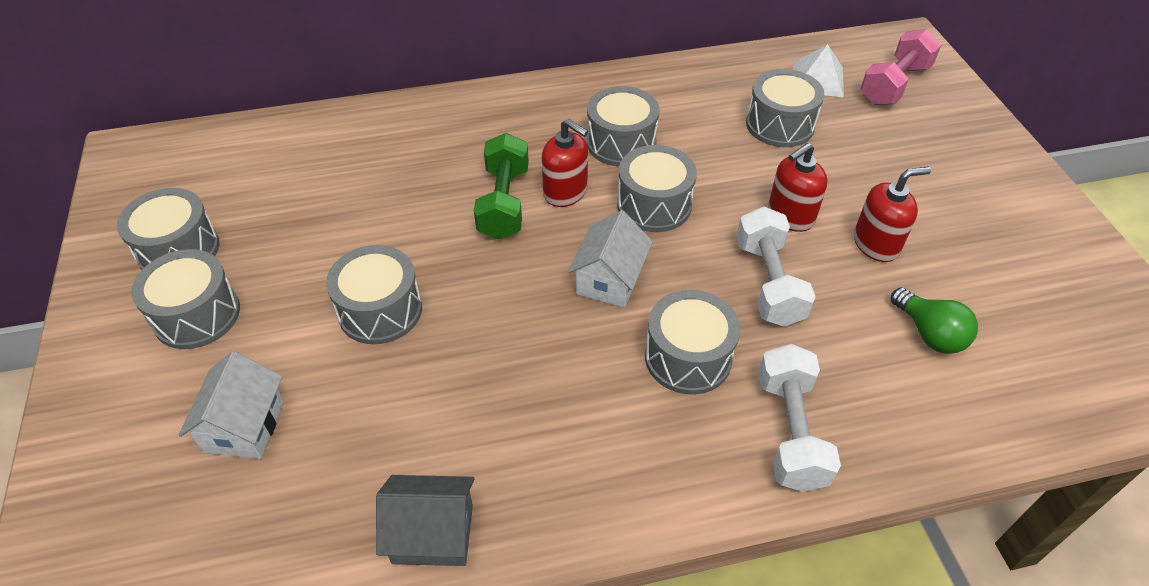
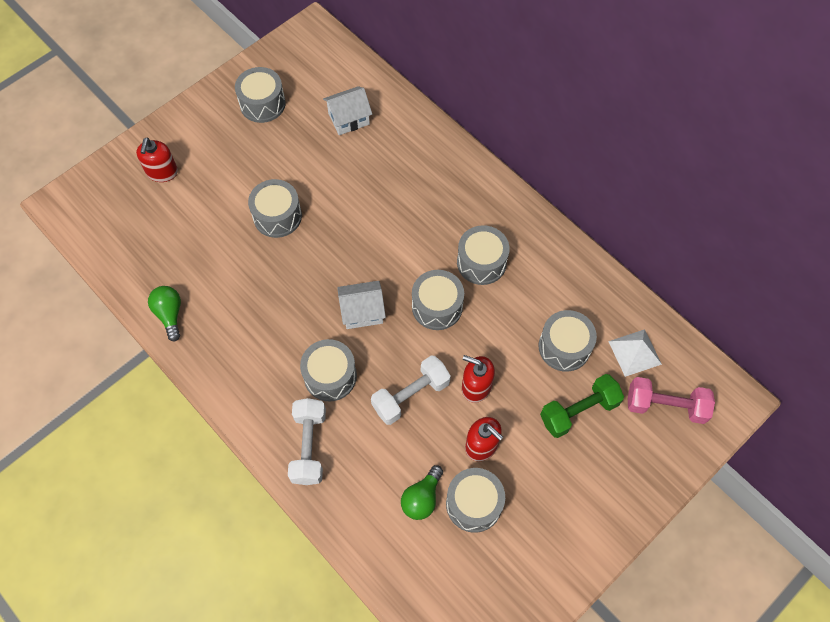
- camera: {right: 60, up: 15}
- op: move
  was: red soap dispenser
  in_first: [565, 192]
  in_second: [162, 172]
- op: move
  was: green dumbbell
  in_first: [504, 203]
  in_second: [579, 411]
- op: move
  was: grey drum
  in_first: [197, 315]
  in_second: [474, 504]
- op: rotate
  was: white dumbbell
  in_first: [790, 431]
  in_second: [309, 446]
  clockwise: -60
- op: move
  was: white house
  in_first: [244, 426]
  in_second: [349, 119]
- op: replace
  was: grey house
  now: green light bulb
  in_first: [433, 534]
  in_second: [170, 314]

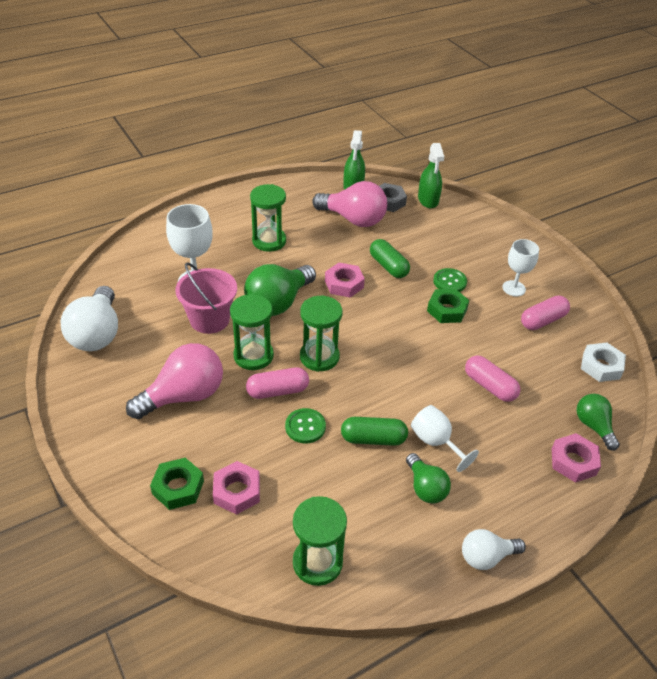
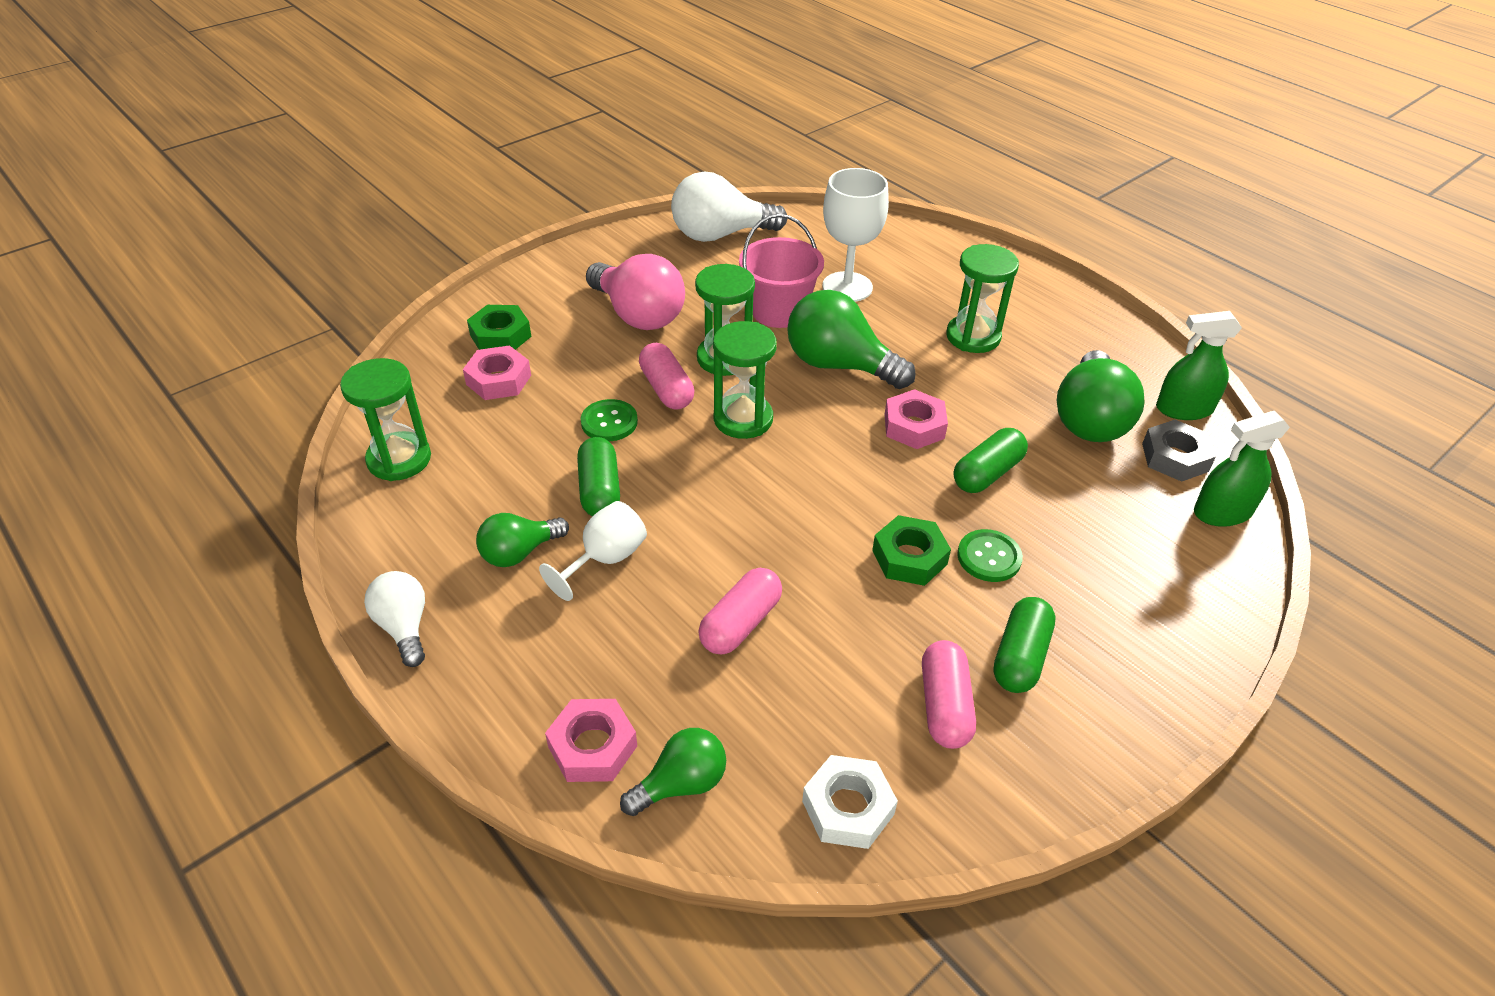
- camera: {right: 80, up: 0}
- op: recolor
  was: pink light bulb
  now: green light bulb
  in_first: [353, 219]
  in_second: [1089, 419]
- op: replace
  was: white goblet
  now: green capsule
  in_first: [514, 288]
  in_second: [1020, 657]
- op: rotate
  was: pink capsule
  in_first: [542, 320]
  in_second: [944, 706]
  clockwise: 45

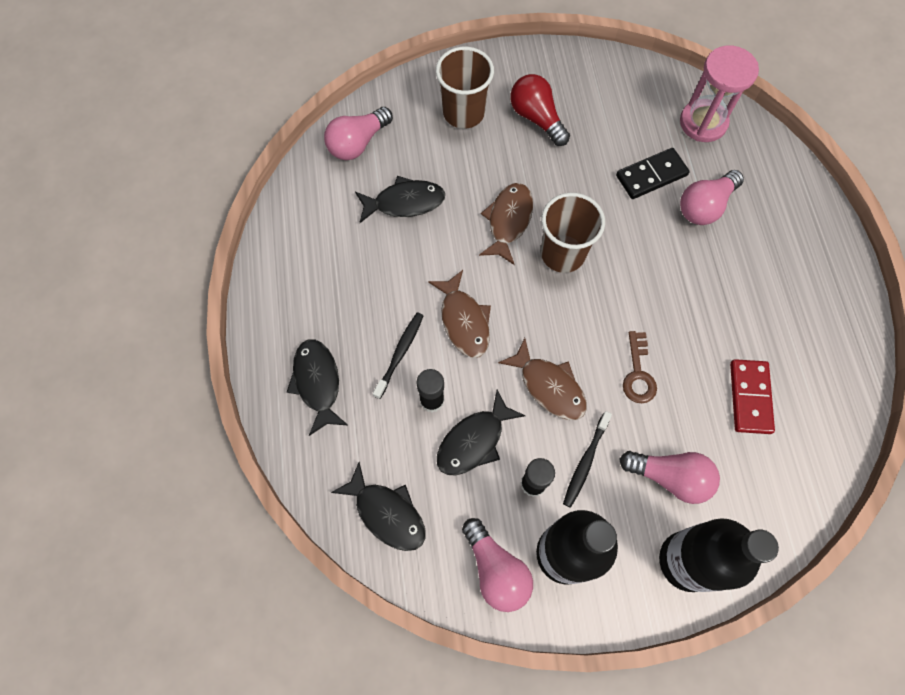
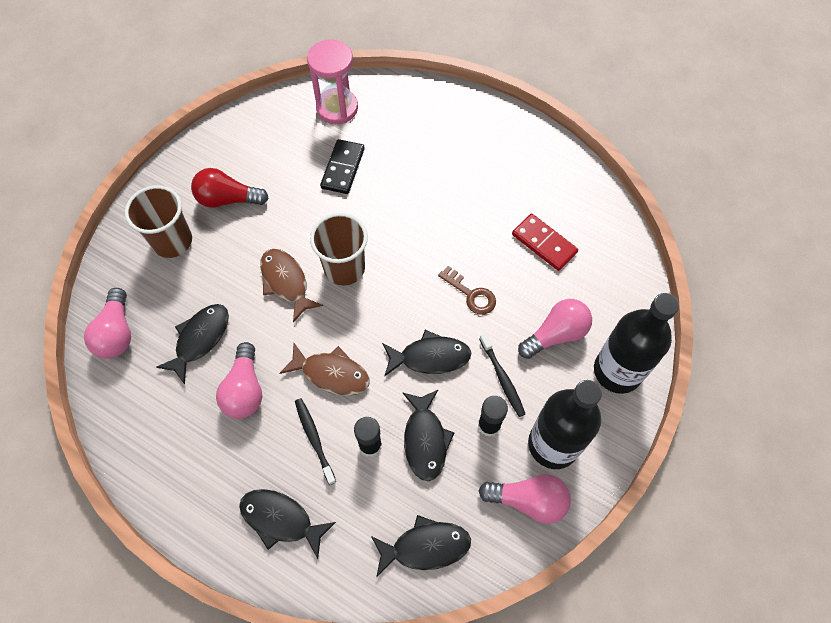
- camera: {right: -50, up: -5}
- op: move
  was: pink light bulb
  in_first: [705, 206]
  in_second: [245, 390]
- op: recolor
  was: brown fish
  now: black fish
  in_first: [549, 386]
  in_second: [430, 357]

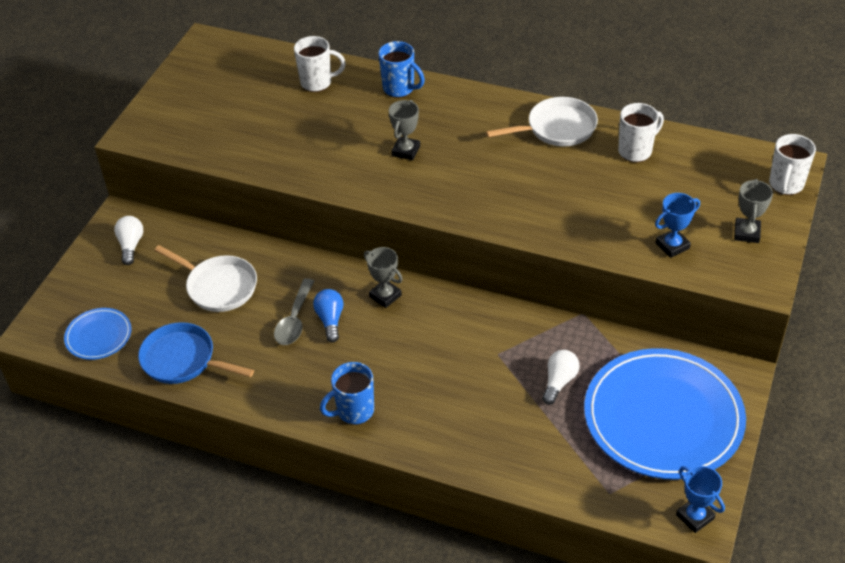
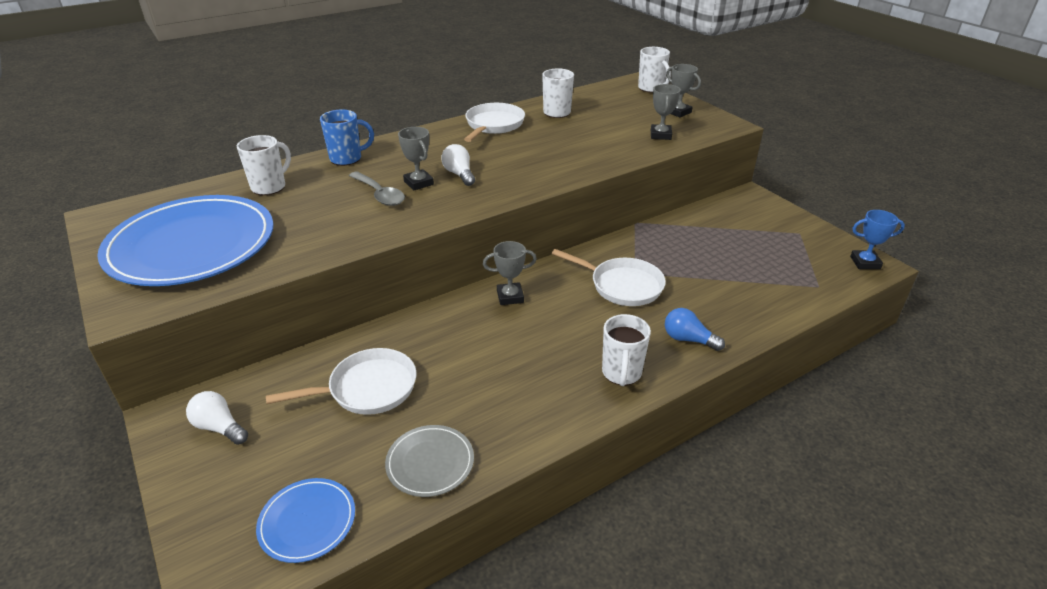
- camera: {right: -55, up: -10}
- op: recolor
  was: blue trophy
  now: grey trophy
  in_first: [672, 246]
  in_second: [660, 135]
- op: move
  was: grey spoon
  in_first: [294, 320]
  in_second: [380, 195]
- op: move
  was: blue light bulb
  in_first: [330, 320]
  in_second: [688, 339]
- op: replace
  was: blue pan
  now: grey plate
  in_first: [183, 360]
  in_second: [430, 462]
- op: move
  was: blue plate
  in_first: [663, 417]
  in_second: [191, 245]
- op: move
  was: white light bulb
  in_first: [559, 382]
  in_second: [459, 174]
- op: recolor
  was: blue mug
  now: white mug
  in_first: [354, 411]
  in_second: [621, 373]
- op: insert
  now: white pan
  in_second: [622, 285]

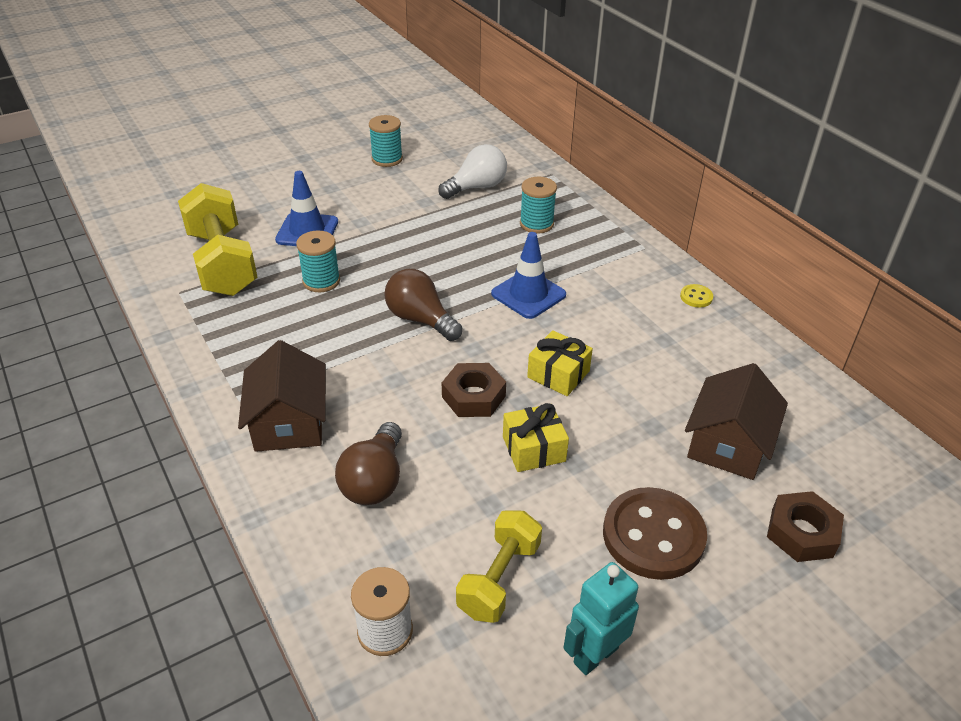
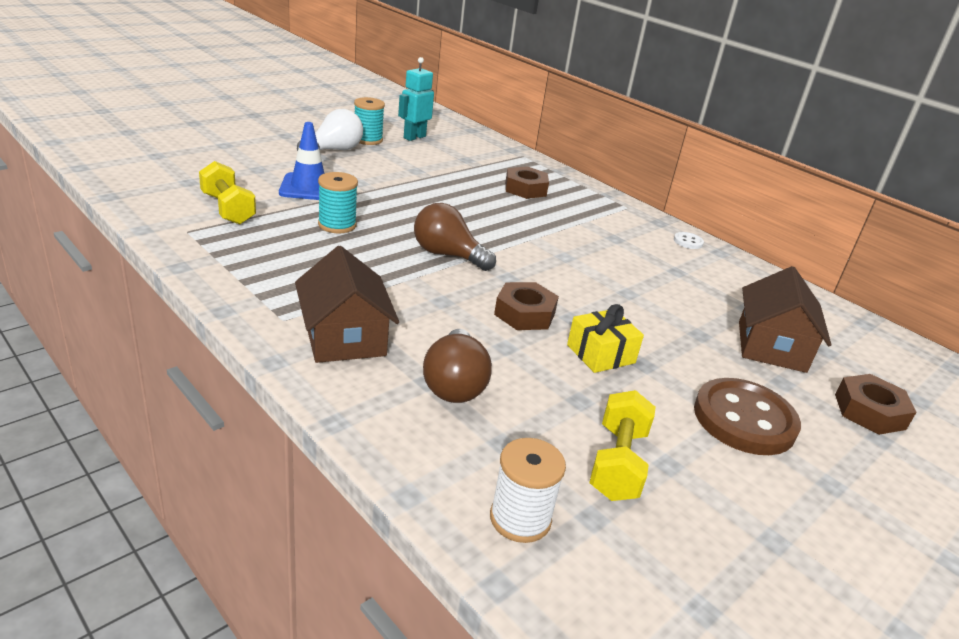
- camera: {right: -15, up: -10}
- op: move
  was: white light bulb
  in_first: [476, 187]
  in_second: [334, 150]
- op: replace
  was: turquoise spool
  now: brown nut
  in_first: [536, 224]
  in_second: [525, 189]
- op: resize
  was: yellow dumbbell
  in_first: [222, 263]
  in_second: [228, 209]
  ratio: 0.6
- op: delete
  was: blue traffic cone
  in_first: [528, 294]
- op: recolor
  was: yellow button
  now: white button
  in_first: [696, 297]
  in_second: [688, 242]
- op: delete
  was: yellow gift
  in_first: [558, 374]
- op: move
  was: turquoise robot
  in_first: [595, 655]
  in_second: [414, 137]

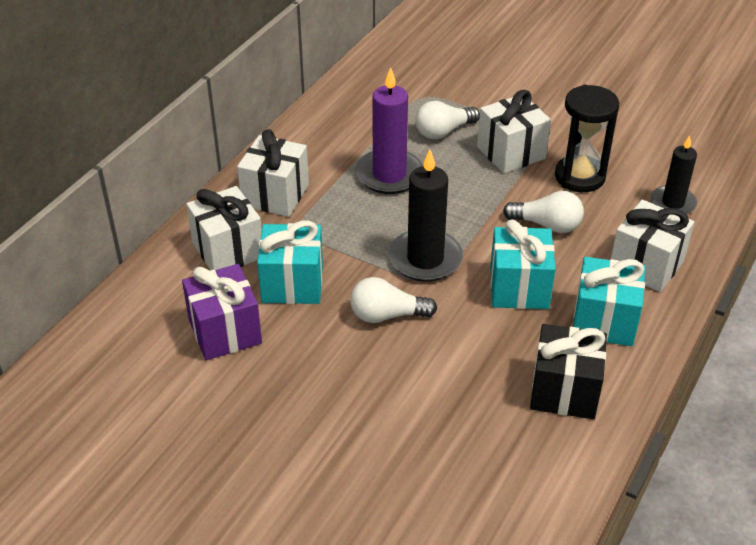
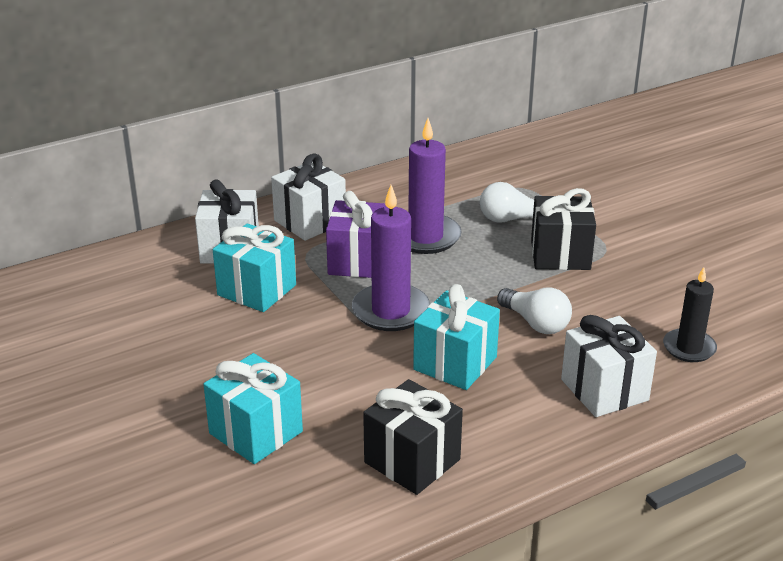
- camera: {right: 30, up: -10}
- op: delete
  was: black hourglass
  in_first: [579, 177]
- op: recolor
  was: white gift
  now: black gift
  in_first: [511, 153]
  in_second: [560, 255]
- op: recolor
  was: black candle
  now: purple candle
  in_first: [425, 259]
  in_second: [391, 311]
- op: move
  was: turquoise gift
  in_first: [604, 321]
  in_second: [256, 432]
- op: move
  was: purple gift
  in_first: [225, 331]
  in_second: [358, 261]
- op: delete
  was: white light bulb
  in_first: [387, 315]

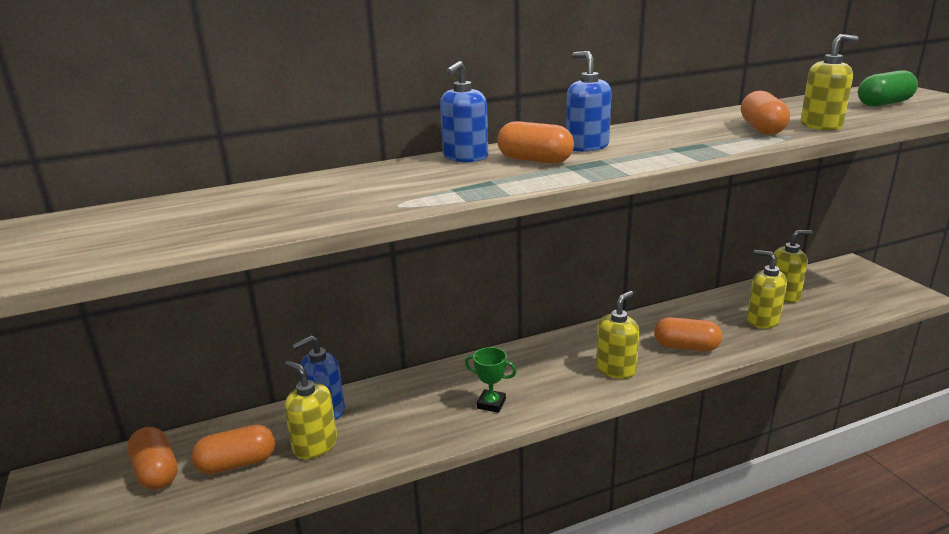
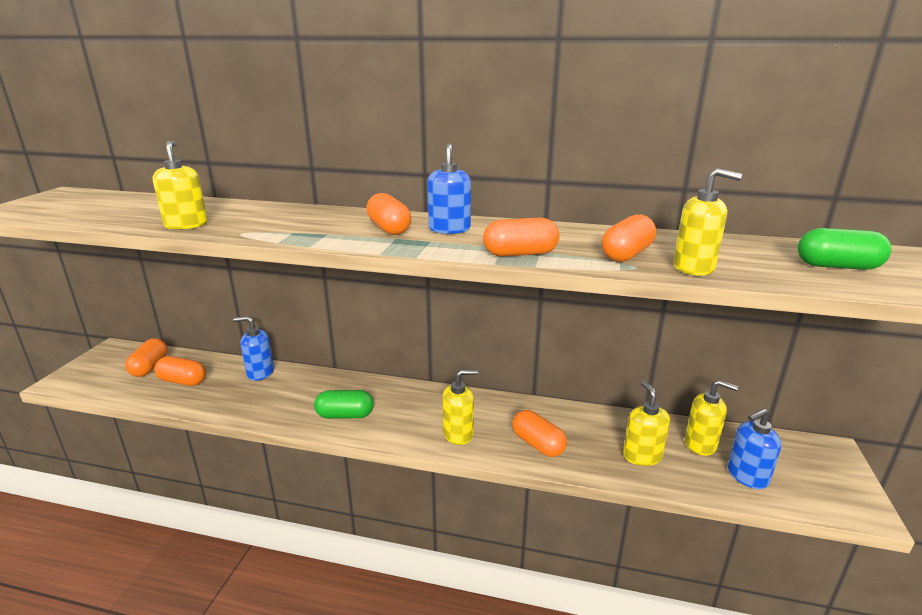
- camera: {right: 35, up: 0}
- op: move
  was: blue soap dispenser
  in_first: [465, 157]
  in_second: [747, 476]
- op: replace
  was: green trophy
  now: green capsule
  in_first: [491, 404]
  in_second: [345, 415]
- op: move
  was: yellow soap dispenser
  in_first: [315, 445]
  in_second: [186, 225]
- op: insert
  now: orange capsule
  in_second: [520, 254]

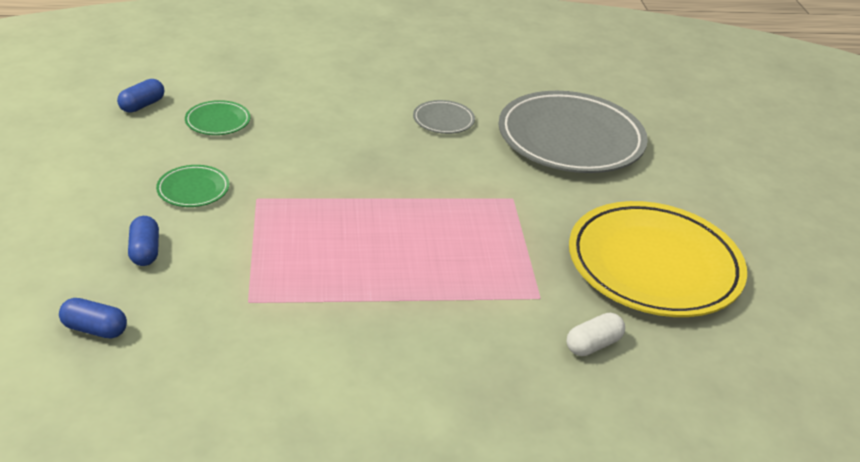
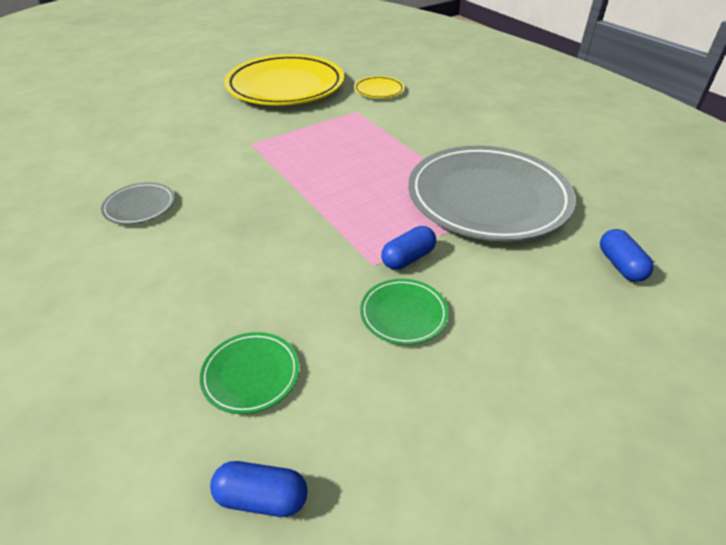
- camera: {right: -115, up: 5}
- op: move
  was: grey plate
  in_first: [570, 139]
  in_second: [488, 199]
- op: move
  was: blue capsule
  in_first: [145, 251]
  in_second: [408, 258]
- op: replace
  was: white capsule
  now: yellow plate
  in_first: [593, 345]
  in_second: [379, 90]

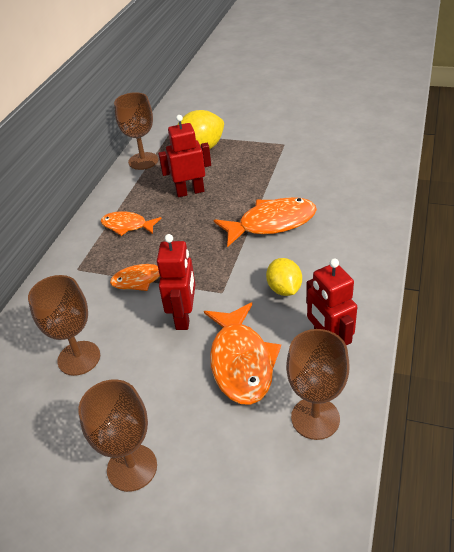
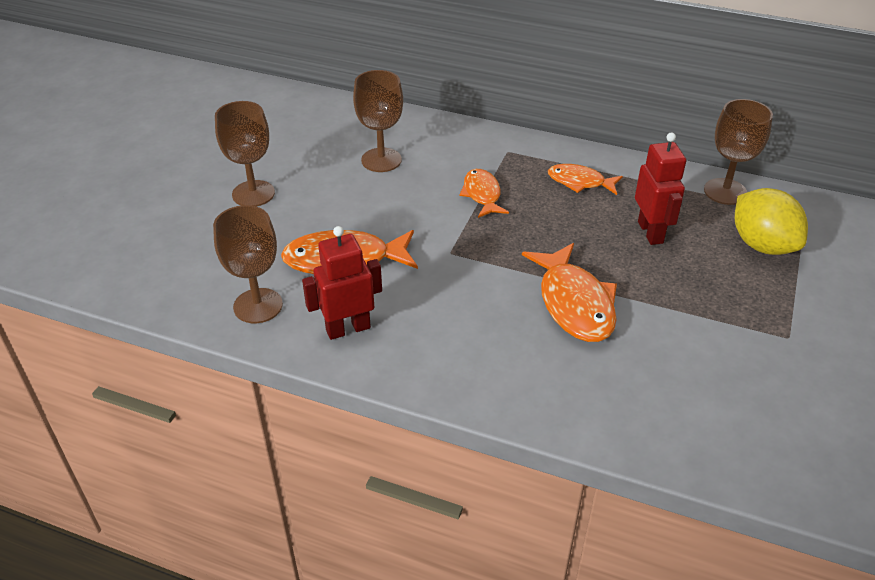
- camera: {right: 90, up: 0}
- op: rotate
  was: orange fish
  in_first: [127, 226]
  in_second: [580, 182]
  clockwise: -90
- op: delete
  was: red robot
  in_first: [184, 317]
- op: delete
  was: yellow lemon
  in_first: [284, 289]

